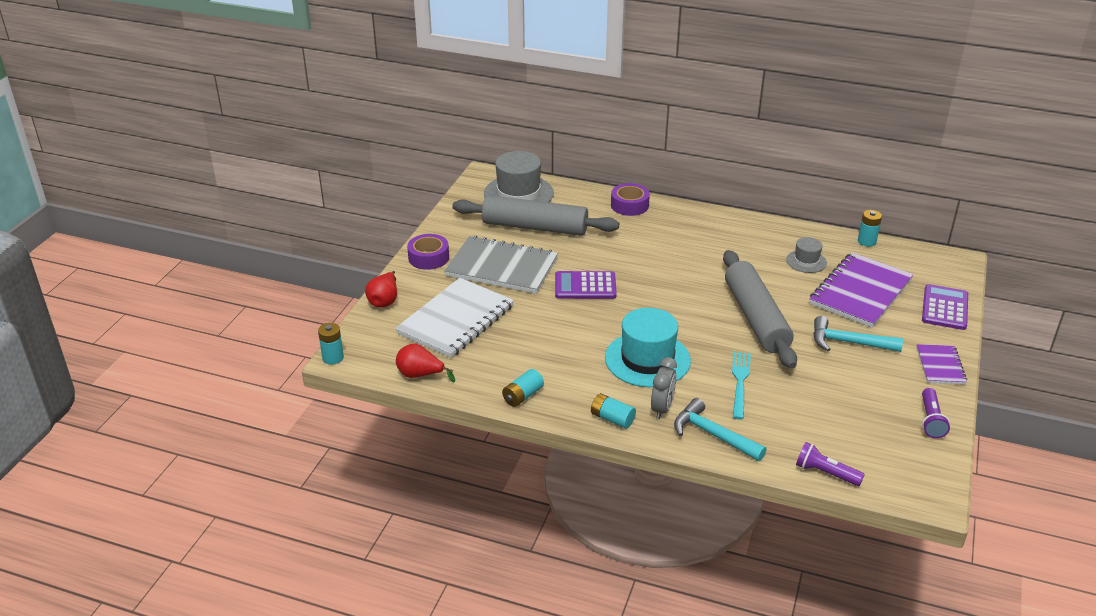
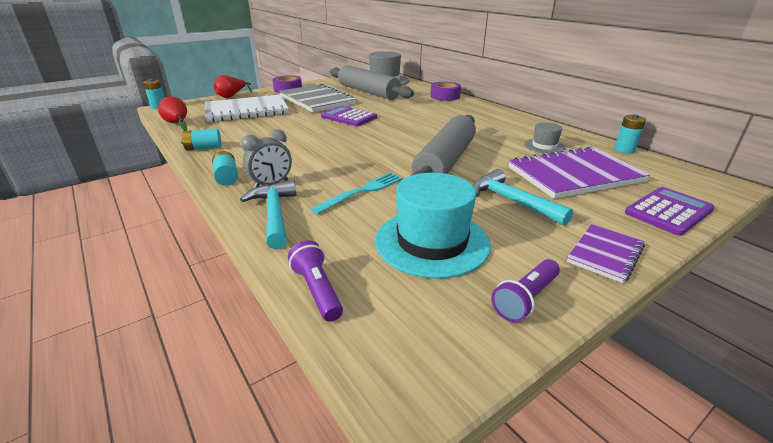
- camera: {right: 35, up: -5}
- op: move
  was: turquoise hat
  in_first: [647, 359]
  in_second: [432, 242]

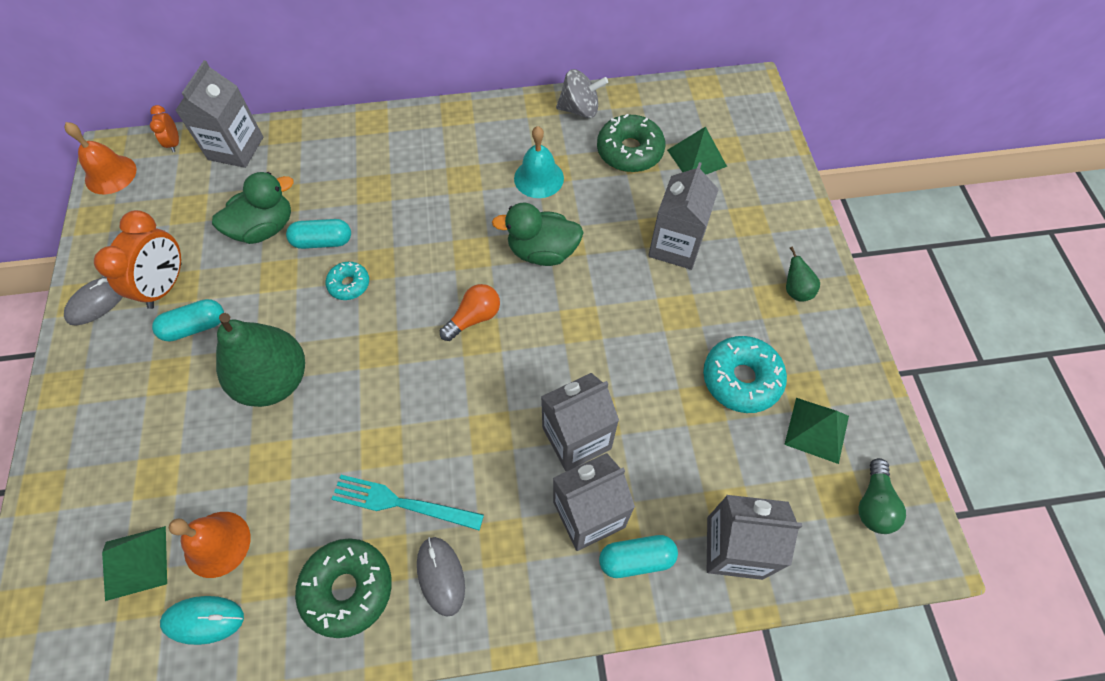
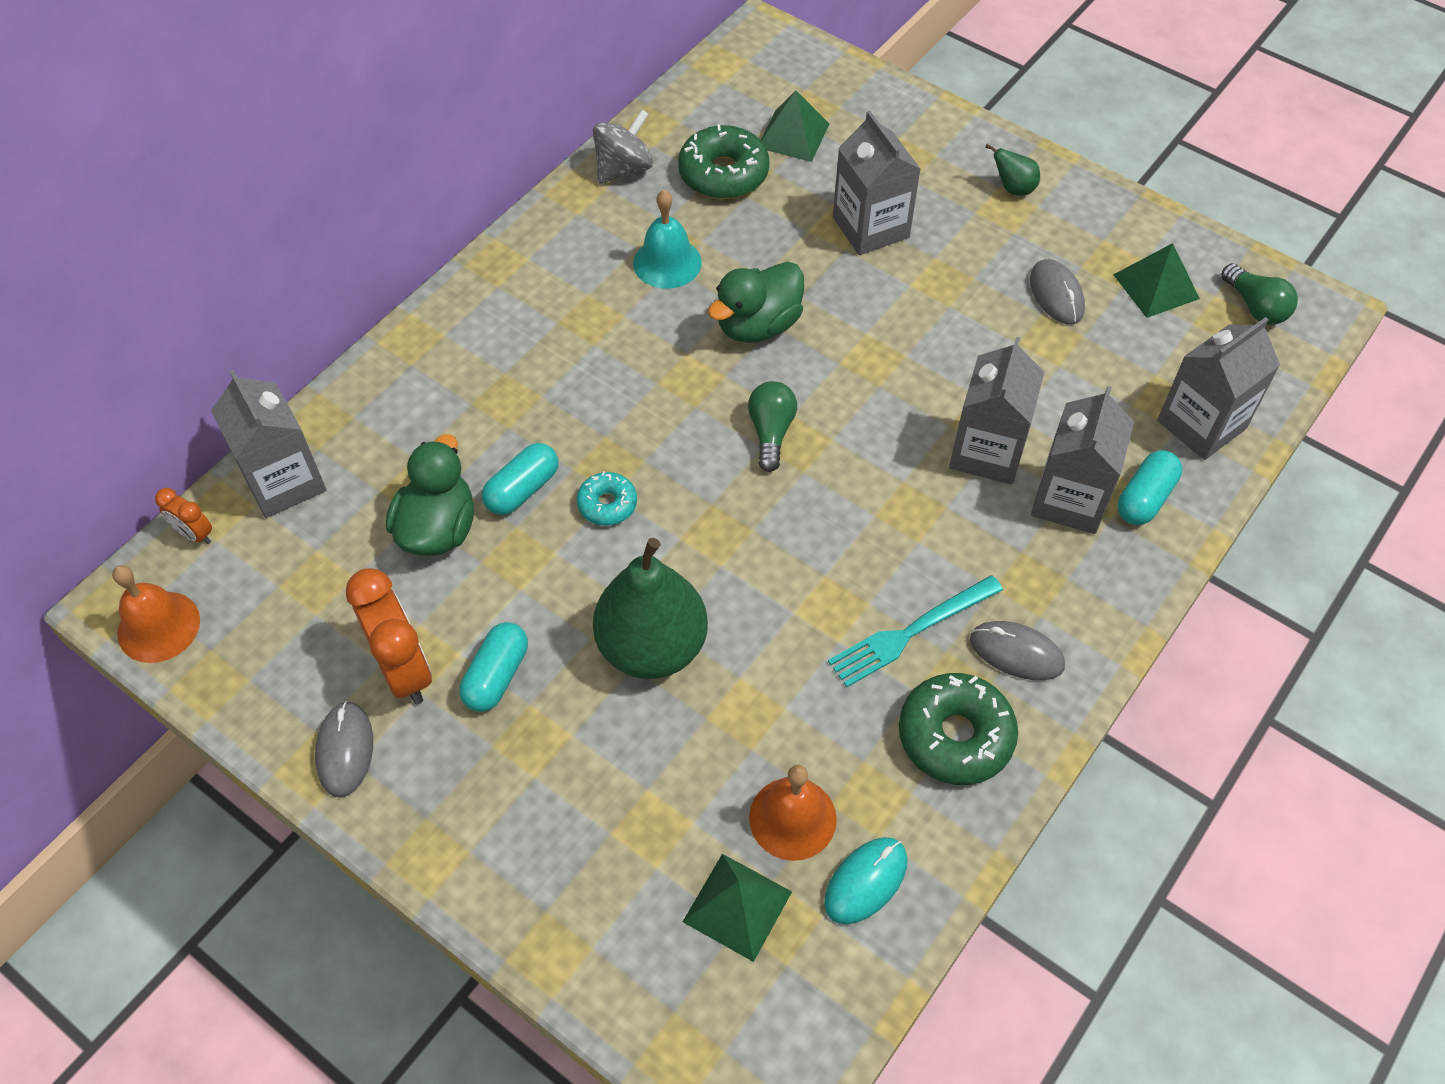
- camera: {right: -45, up: -5}
- op: recolor
  was: orange light bulb
  now: green light bulb
  in_first: [474, 318]
  in_second: [771, 432]
- op: replace
  was: turquoise donut
  now: grey mouse
  in_first: [741, 379]
  in_second: [1056, 294]

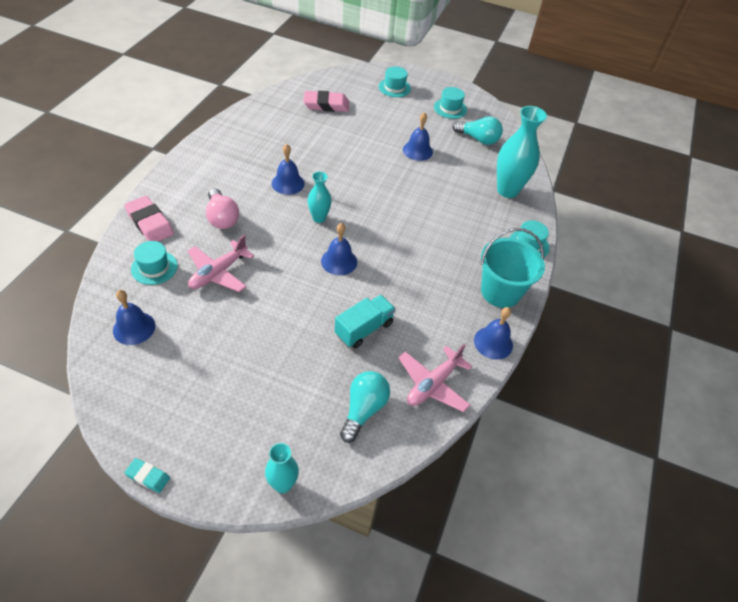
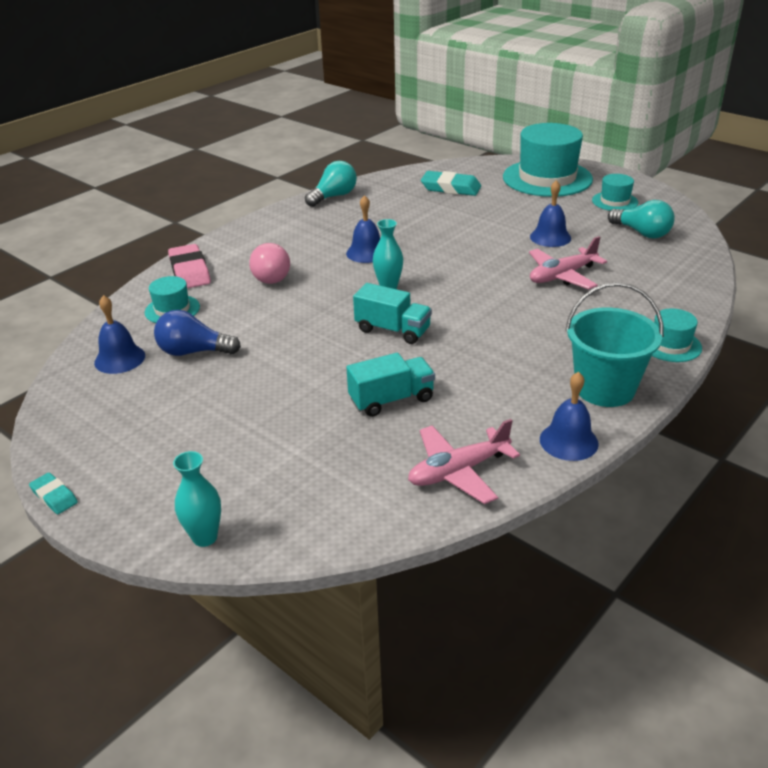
- camera: {right: 25, up: -15}
- op: resize
  was: turquoise hat
  in_first: [394, 88]
  in_second: [547, 178]
  ratio: 2.08
- op: recolor
  was: pink eraser
  now: turquoise eraser
  in_first: [326, 105]
  in_second: [451, 188]
- op: delete
  was: turquoise vase
  in_first: [507, 190]
- op: replace
  was: blue bell
  now: turquoise truck
  in_first: [339, 261]
  in_second: [393, 330]
- op: move
  was: pink plane
  in_first: [218, 273]
  in_second: [562, 276]
- op: move
  was: turquoise light bulb
  in_first: [363, 409]
  in_second: [334, 196]
- op: insert
  now: blue light bulb
  in_second: [193, 352]

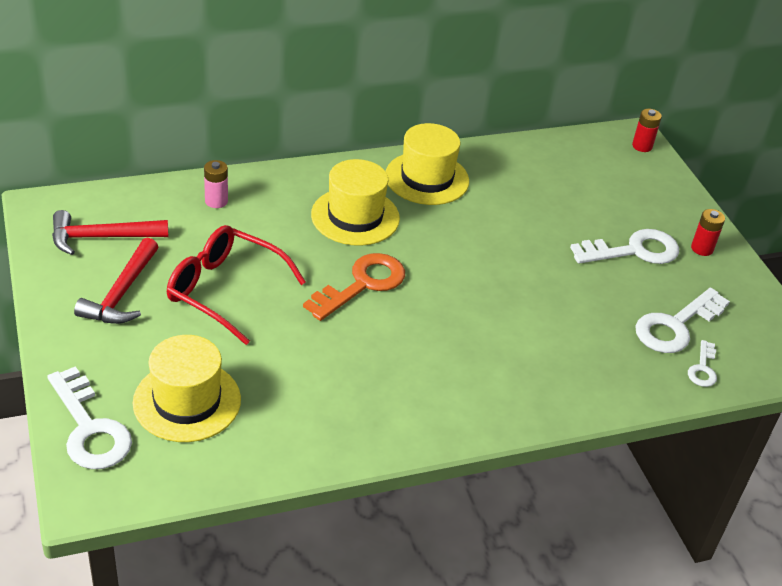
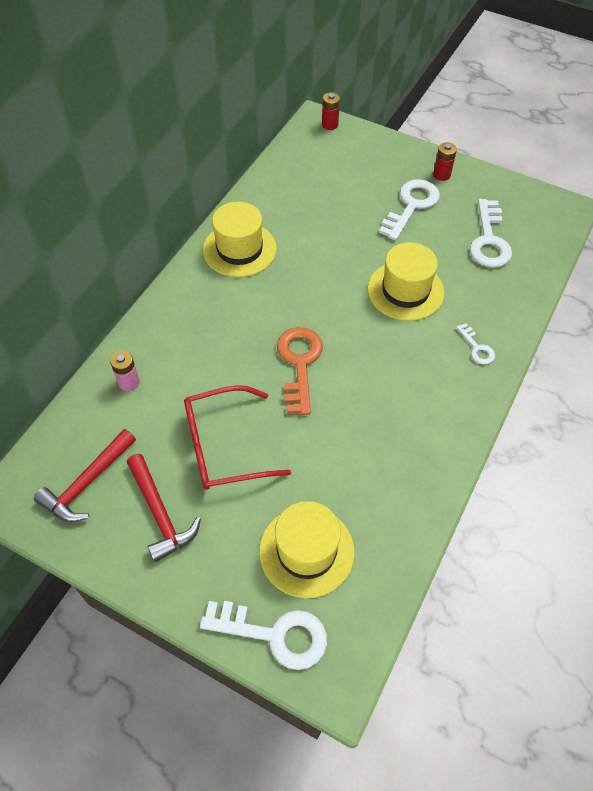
- camera: {right: -40, up: 15}
- op: move
  was: yellow hat
  in_first: [355, 216]
  in_second: [405, 291]
- op: move
  was: white key
  in_first: [703, 368]
  in_second: [477, 348]

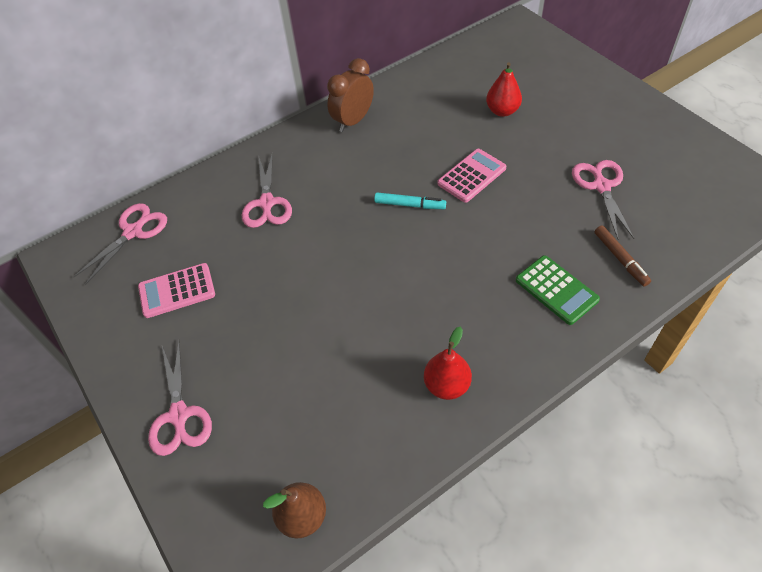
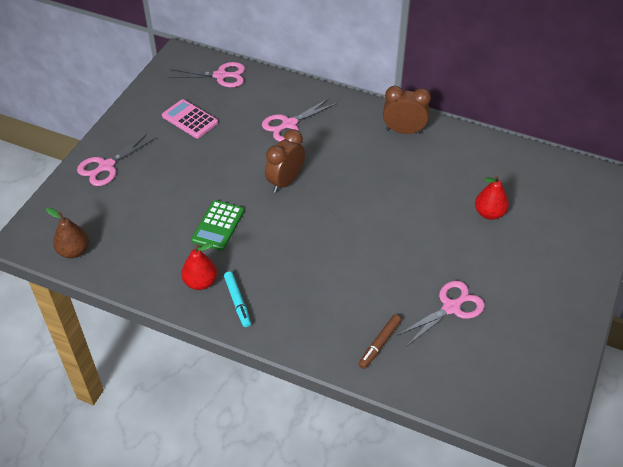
- camera: {right: 55, up: -5}
- op: delete
  was: pink calculator
  in_first: [472, 176]
- op: move
  was: turquoise marker
  in_first: [410, 205]
  in_second: [237, 302]
- op: move
  was: green calculator
  in_first: [556, 290]
  in_second: [218, 225]
- op: insert
  now: brown clock
  in_second: [285, 181]

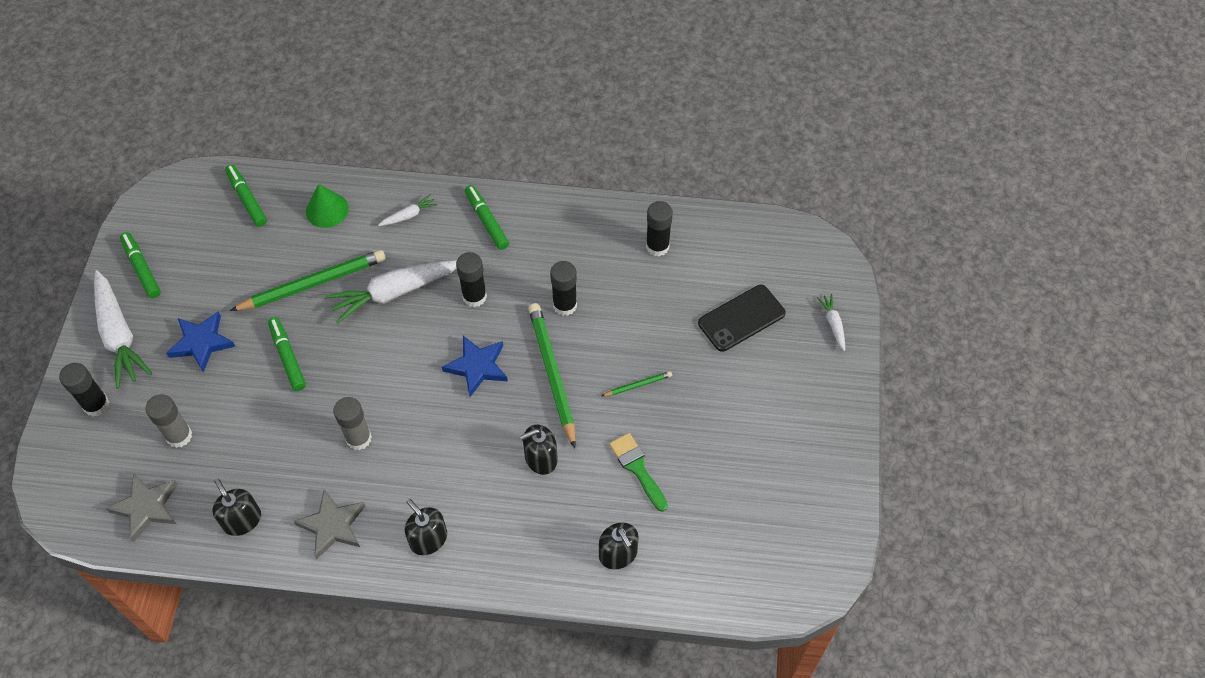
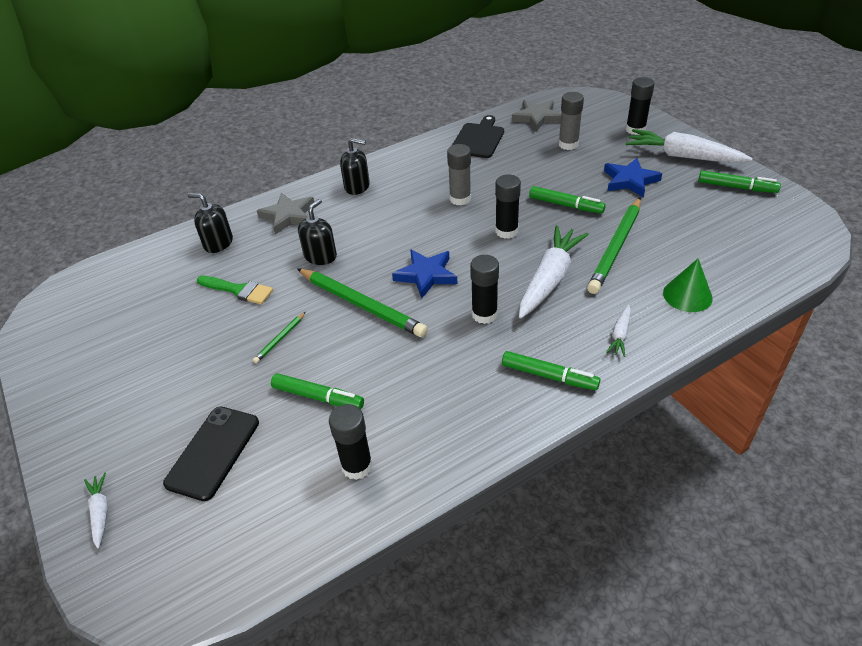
- camera: {right: 145, up: -15}
- op: move
  was: green marker
  in_first: [247, 199]
  in_second: [318, 397]
- op: move
  was: black glue stick
  in_first: [565, 305]
  in_second: [506, 231]
- op: rotate
  was: white carrot
  in_first: [833, 324]
  in_second: [100, 512]
  clockwise: -150
- op: replace
  was: black soap dispenser
  now: black cutting board
  in_first: [242, 520]
  in_second: [478, 139]
- op: move
  was: grey star
  in_first: [333, 525]
  in_second: [288, 216]

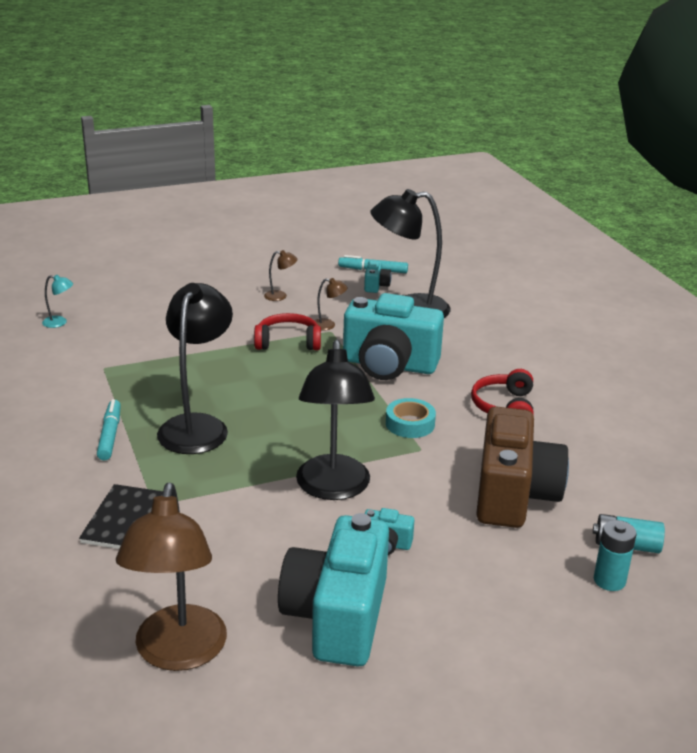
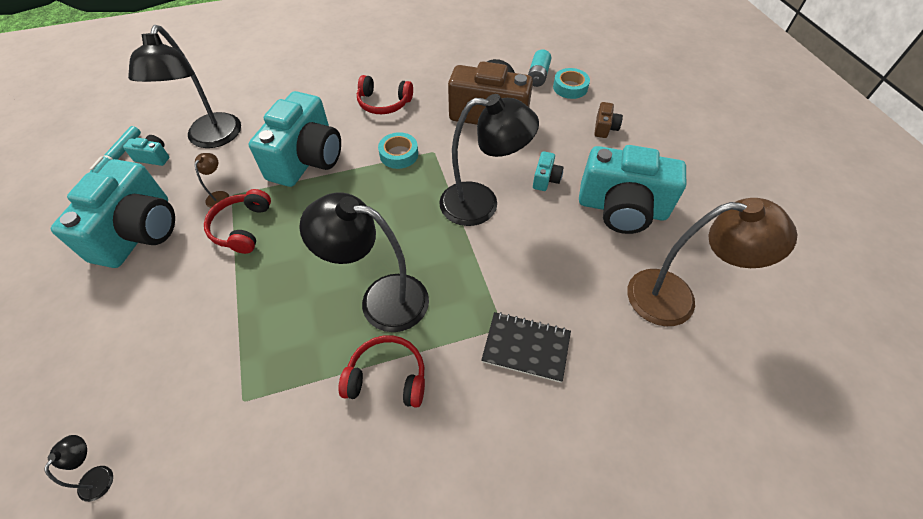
- camera: {right: -85, up: 25}
- op: replace
  was: brown lamp
  now: turquoise camera
  in_first: [280, 296]
  in_second: [139, 232]
- op: recolor
  was: turquoise lamp
  now: black lamp
  in_first: [59, 322]
  in_second: [100, 475]
- op: replace
  was: turquoise marker
  now: red headphones
  in_first: [110, 435]
  in_second: [387, 377]
- op: replace
  was: turquoise battery
  now: turquoise tape
  in_first: [609, 580]
  in_second: [570, 87]
- op: insert
  now: brown camera
  in_second: [604, 128]

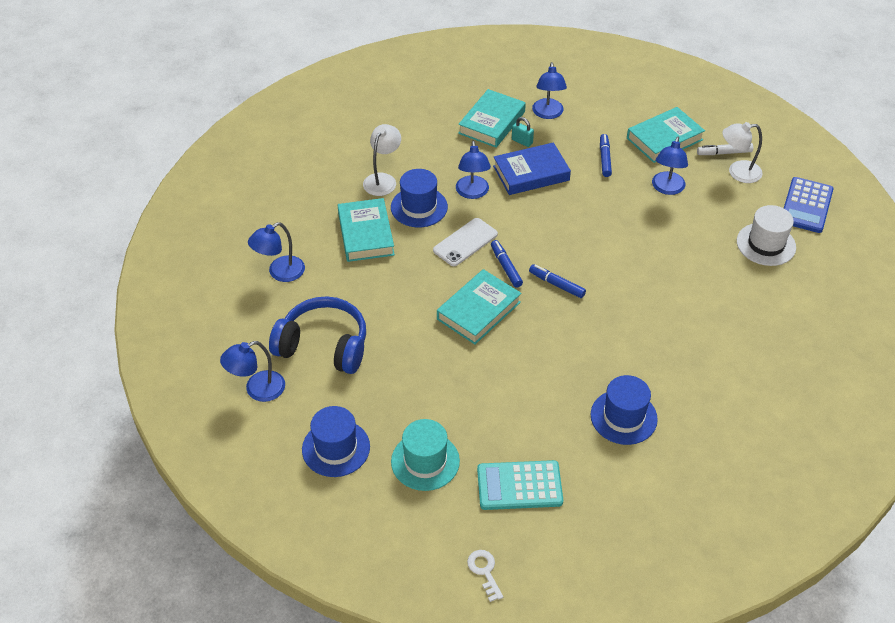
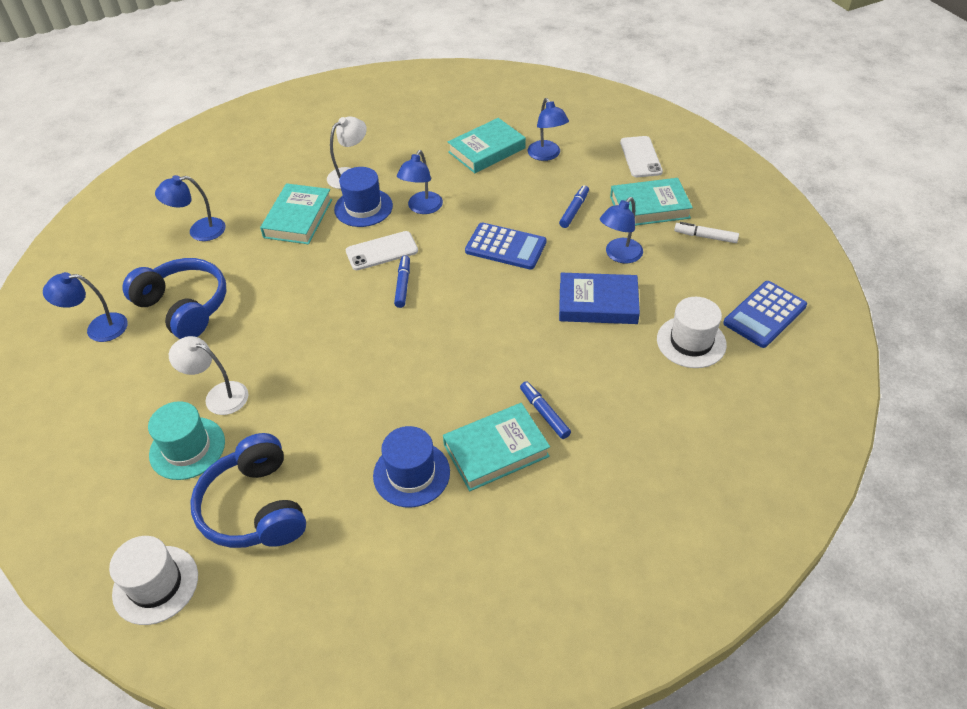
- camera: {right: 25, up: 0}
- op: rotate
  was: blue lamp
  in_first: [548, 114]
  in_second: [546, 155]
  clockwise: -45
- op: delete
  was: turquoise padlock
  in_first: [522, 141]
- op: move
  was: white lamp
  in_first: [737, 172]
  in_second: [218, 395]
- op: move
  was: blue book
  in_first: [531, 173]
  in_second: [598, 303]
- op: move
  was: blue marker
  in_first: [556, 284]
  in_second: [544, 413]
- op: move
  was: turquoise book
  in_first: [478, 310]
  in_second: [496, 450]
- op: delete
  was: blue hat
  in_first: [336, 448]
- op: replace
  was: turquoise calculator
  now: blue headphones
  in_first: [519, 486]
  in_second: [255, 507]
- op: replace
  was: white key
  now: white hat
  in_first: [484, 571]
  in_second: [155, 584]
- op: insert
  now: white phone
  in_second: [641, 157]
- op: insert
  now: blue calculator
  in_second: [505, 247]

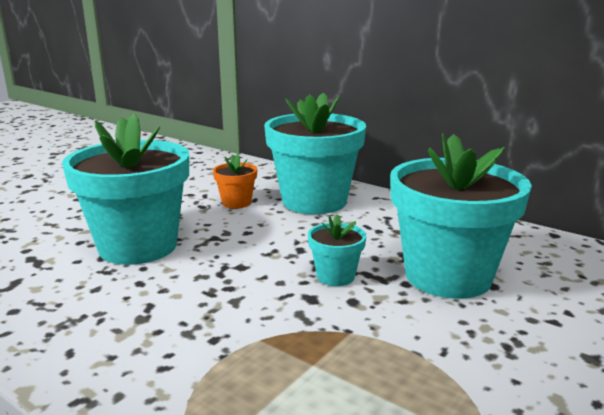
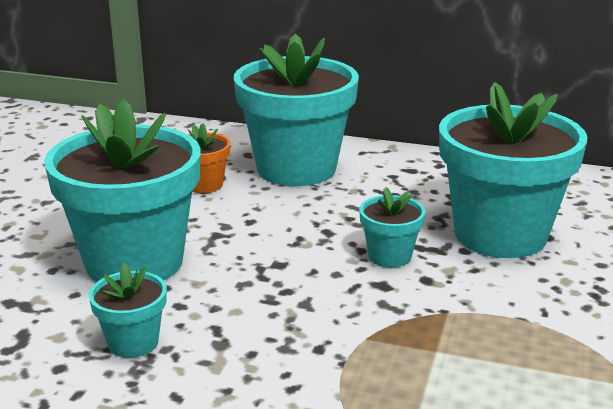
- camera: {right: -20, up: 5}
- op: insert
  now: turquoise flower pot
  in_second: [133, 342]

